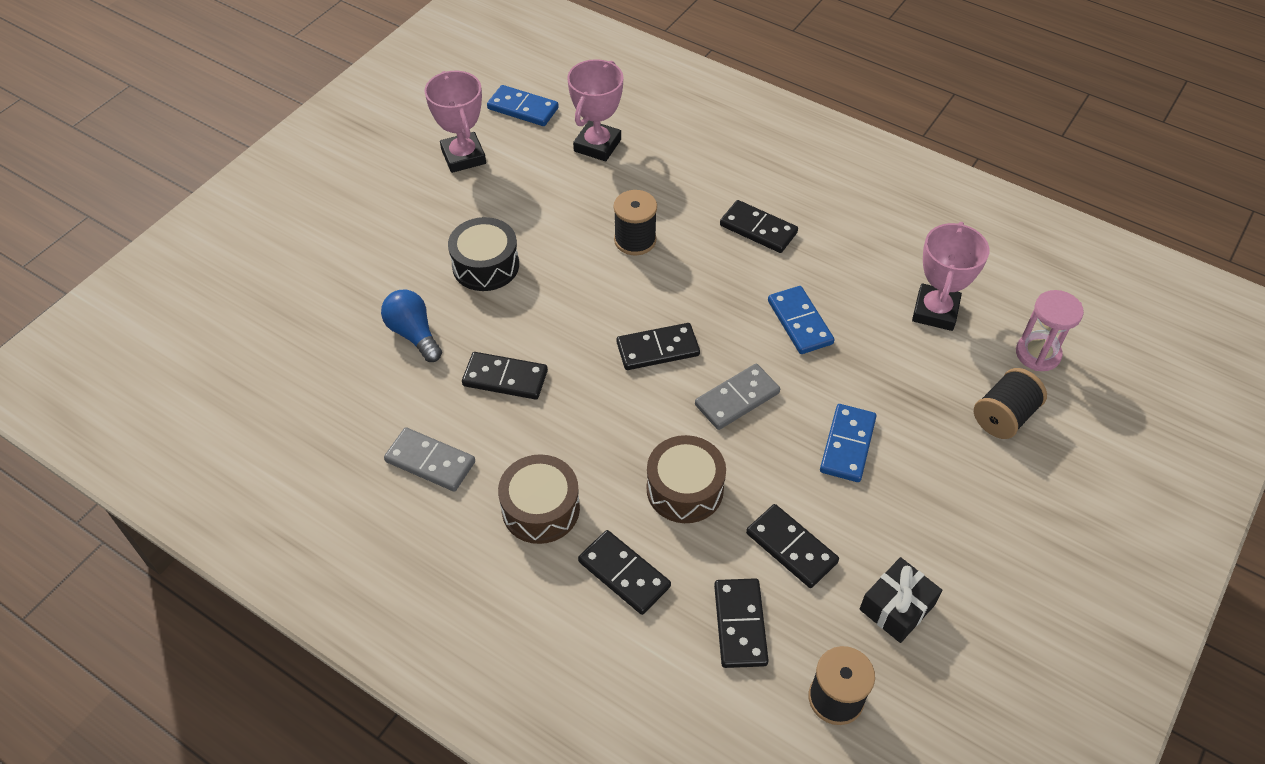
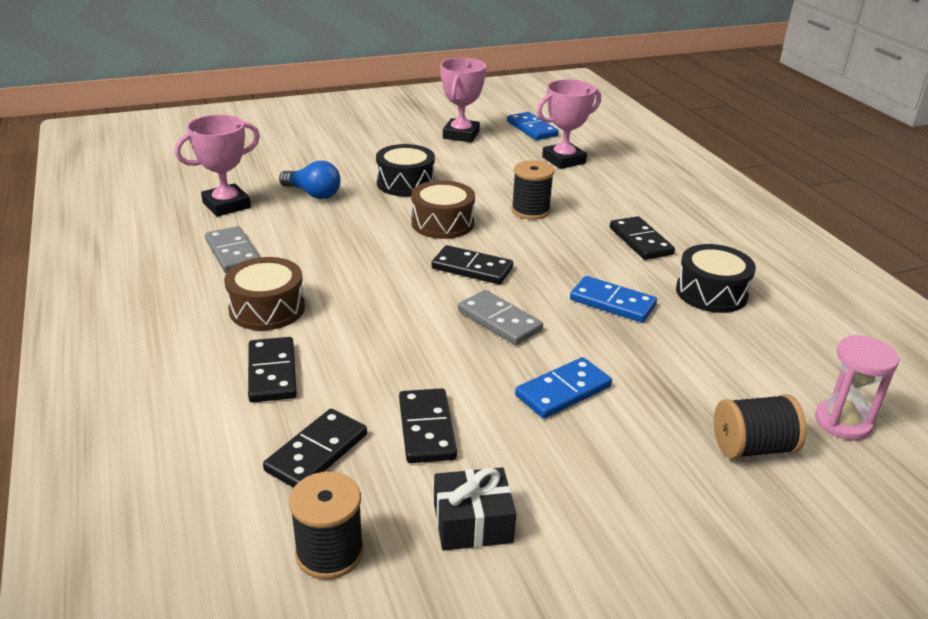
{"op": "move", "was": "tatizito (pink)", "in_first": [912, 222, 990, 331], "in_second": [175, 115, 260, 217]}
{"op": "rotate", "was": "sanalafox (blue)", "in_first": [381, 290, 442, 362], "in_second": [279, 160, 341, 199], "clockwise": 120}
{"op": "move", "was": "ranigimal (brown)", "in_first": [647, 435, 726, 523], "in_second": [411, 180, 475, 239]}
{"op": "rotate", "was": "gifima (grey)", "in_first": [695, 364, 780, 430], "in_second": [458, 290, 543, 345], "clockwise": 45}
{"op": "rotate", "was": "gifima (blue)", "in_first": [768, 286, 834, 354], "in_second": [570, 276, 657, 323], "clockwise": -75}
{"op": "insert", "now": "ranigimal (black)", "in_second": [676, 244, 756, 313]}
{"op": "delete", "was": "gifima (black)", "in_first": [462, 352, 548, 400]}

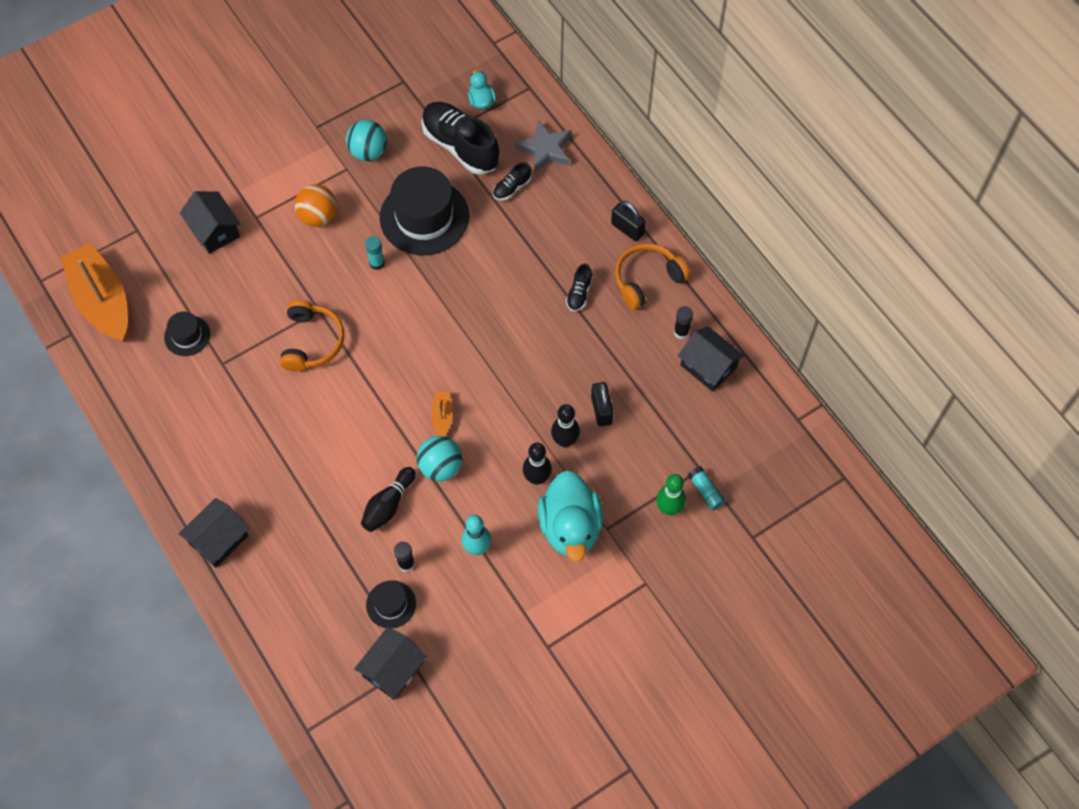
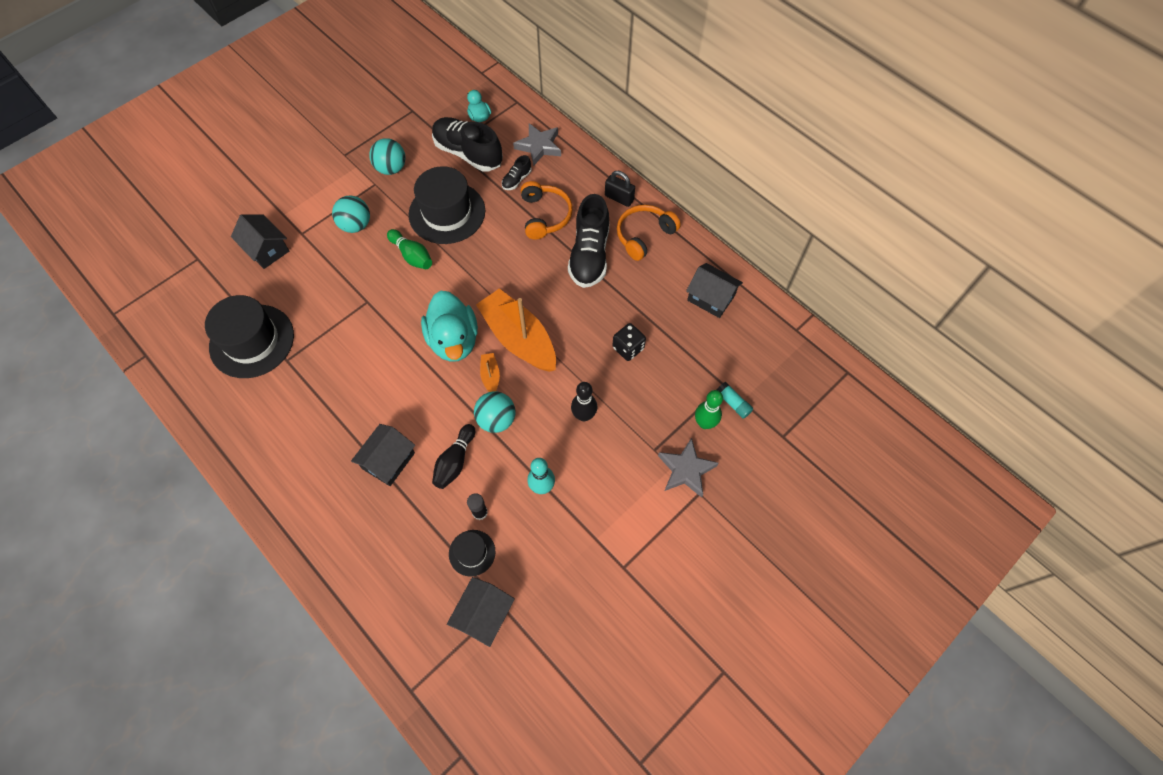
{"op": "resize", "was": "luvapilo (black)", "in_first": [164, 312, 210, 356], "in_second": [205, 295, 294, 378], "ratio": 2.03}
{"op": "recolor", "was": "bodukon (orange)", "now": "bodukon (turquoise)", "in_first": [294, 184, 337, 227], "in_second": [332, 195, 370, 233]}
{"op": "move", "was": "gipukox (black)", "in_first": [178, 498, 249, 568], "in_second": [351, 424, 415, 486]}
{"op": "replace", "was": "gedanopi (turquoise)", "now": "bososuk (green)", "in_first": [365, 236, 385, 270], "in_second": [387, 229, 432, 269]}
{"op": "move", "was": "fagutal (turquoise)", "in_first": [538, 470, 603, 562], "in_second": [421, 291, 478, 362]}
{"op": "move", "was": "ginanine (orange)", "in_first": [60, 243, 128, 342], "in_second": [476, 288, 556, 372]}
{"op": "move", "was": "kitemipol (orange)", "in_first": [280, 299, 344, 372], "in_second": [521, 181, 573, 239]}
{"op": "resize", "was": "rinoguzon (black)", "in_first": [566, 264, 593, 311], "in_second": [568, 194, 610, 288], "ratio": 2.19}
{"op": "replace", "was": "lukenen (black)", "now": "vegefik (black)", "in_first": [591, 382, 613, 426], "in_second": [612, 323, 646, 361]}
{"op": "insert", "now": "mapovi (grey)", "in_second": [658, 437, 719, 498]}
{"op": "delete", "was": "bososuk (black)", "in_first": [551, 404, 580, 447]}
{"op": "delete", "was": "gedanopi (black)", "in_first": [674, 306, 693, 339]}

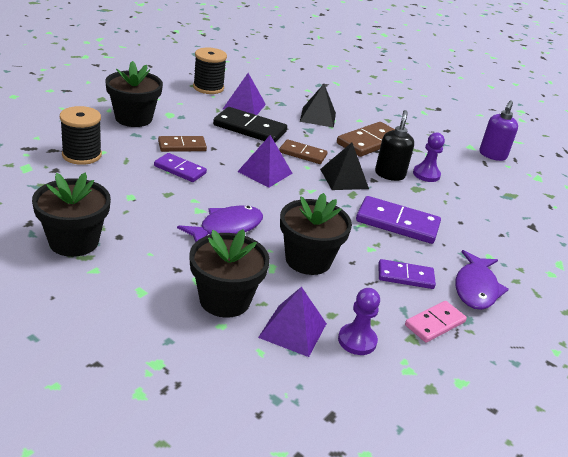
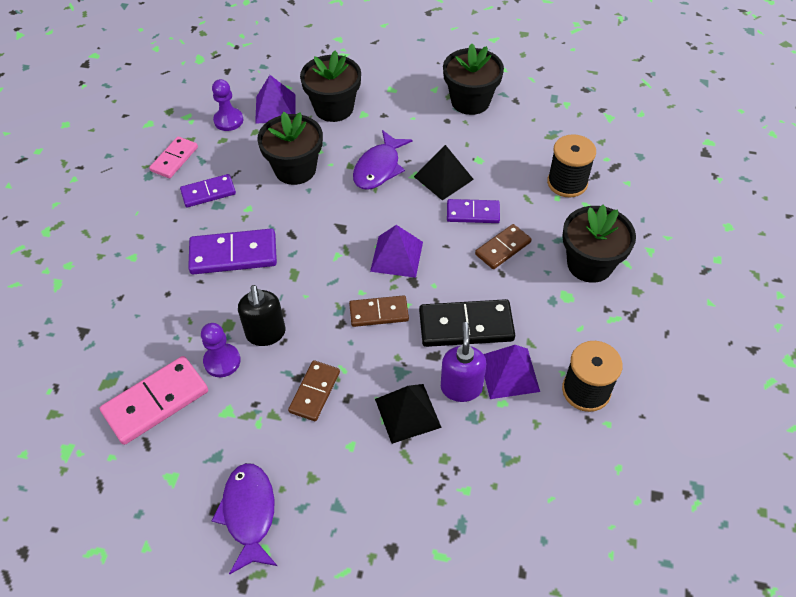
{"op": "insert", "now": "gifima (pink)", "in_second": [100, 356, 208, 445]}
{"op": "move", "was": "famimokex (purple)", "in_first": [455, 250, 509, 310], "in_second": [212, 463, 277, 574]}
{"op": "resize", "was": "gifima (brown)", "in_first": [337, 122, 395, 157], "in_second": [288, 360, 340, 421], "ratio": 0.63}
{"op": "move", "was": "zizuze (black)", "in_first": [320, 142, 369, 190], "in_second": [414, 145, 474, 200]}
{"op": "move", "was": "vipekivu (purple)", "in_first": [479, 101, 518, 161], "in_second": [441, 322, 486, 402]}

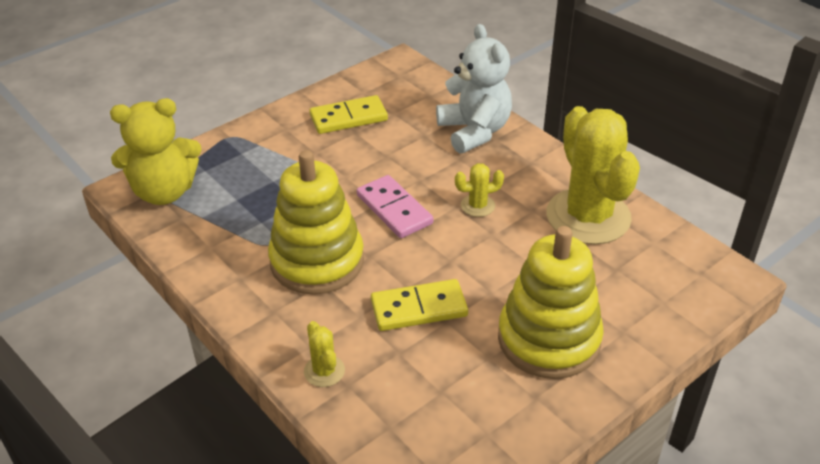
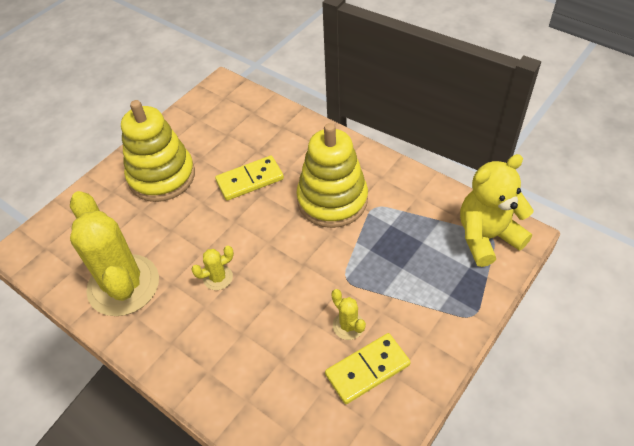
{"op": "move", "was": "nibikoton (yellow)", "in_first": [304, 321, 345, 387], "in_second": [331, 289, 366, 340]}
{"op": "delete", "was": "gifima (pink)", "in_first": [357, 175, 433, 238]}
{"op": "delete", "was": "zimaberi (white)", "in_first": [436, 24, 512, 154]}

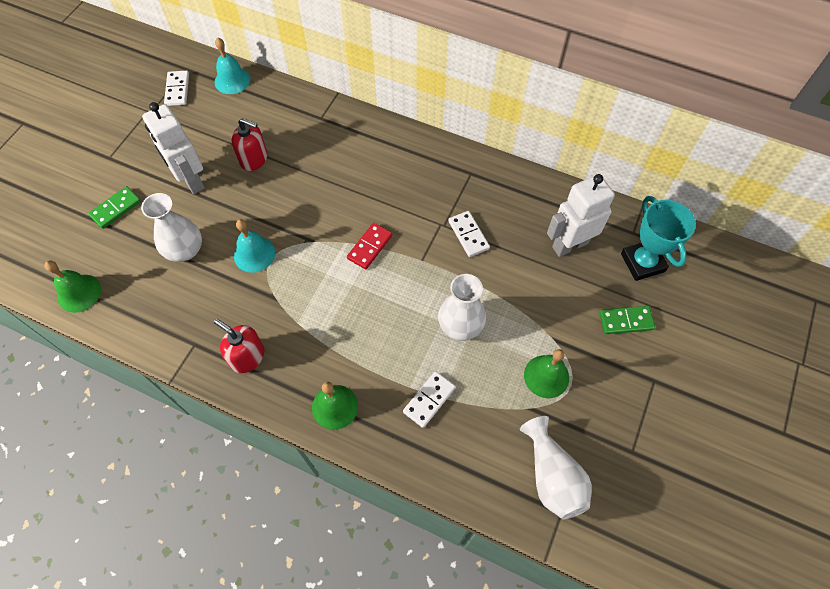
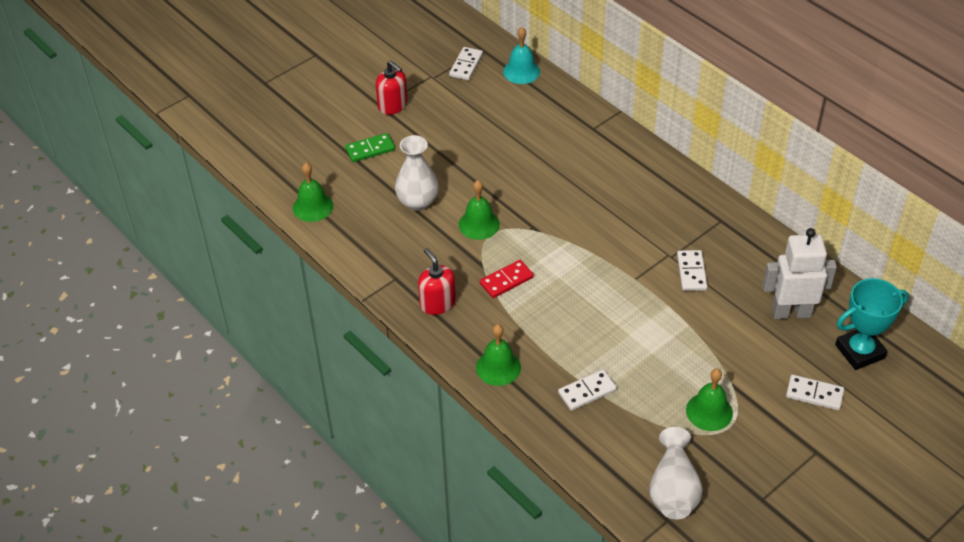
{"op": "move", "was": "vipekivu (red)", "in_first": [232, 118, 267, 171], "in_second": [375, 61, 408, 115]}
{"op": "recolor", "was": "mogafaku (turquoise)", "now": "mogafaku (green)", "in_first": [234, 219, 275, 273], "in_second": [459, 180, 500, 240]}
{"op": "move", "was": "gifima (red)", "in_first": [347, 223, 392, 269], "in_second": [480, 260, 534, 298]}
{"op": "recolor", "was": "gifima (green)", "now": "gifima (white)", "in_first": [599, 306, 655, 334], "in_second": [786, 375, 844, 410]}
{"op": "rotate", "was": "tatizito (turquoise)", "in_first": [621, 196, 696, 281], "in_second": [835, 278, 909, 370], "clockwise": 60}
{"op": "delete", "was": "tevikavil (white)", "in_first": [142, 102, 205, 194]}
{"op": "delete", "was": "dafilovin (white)", "in_first": [438, 274, 486, 341]}

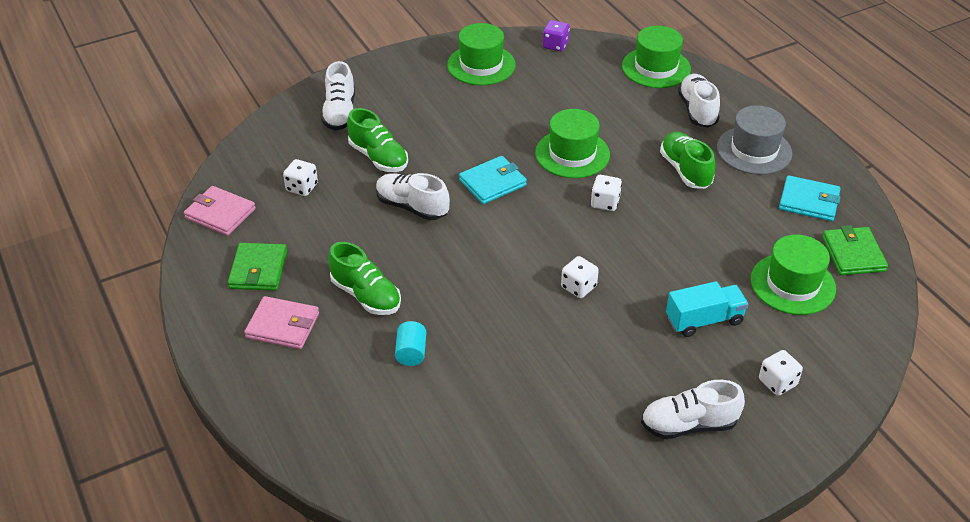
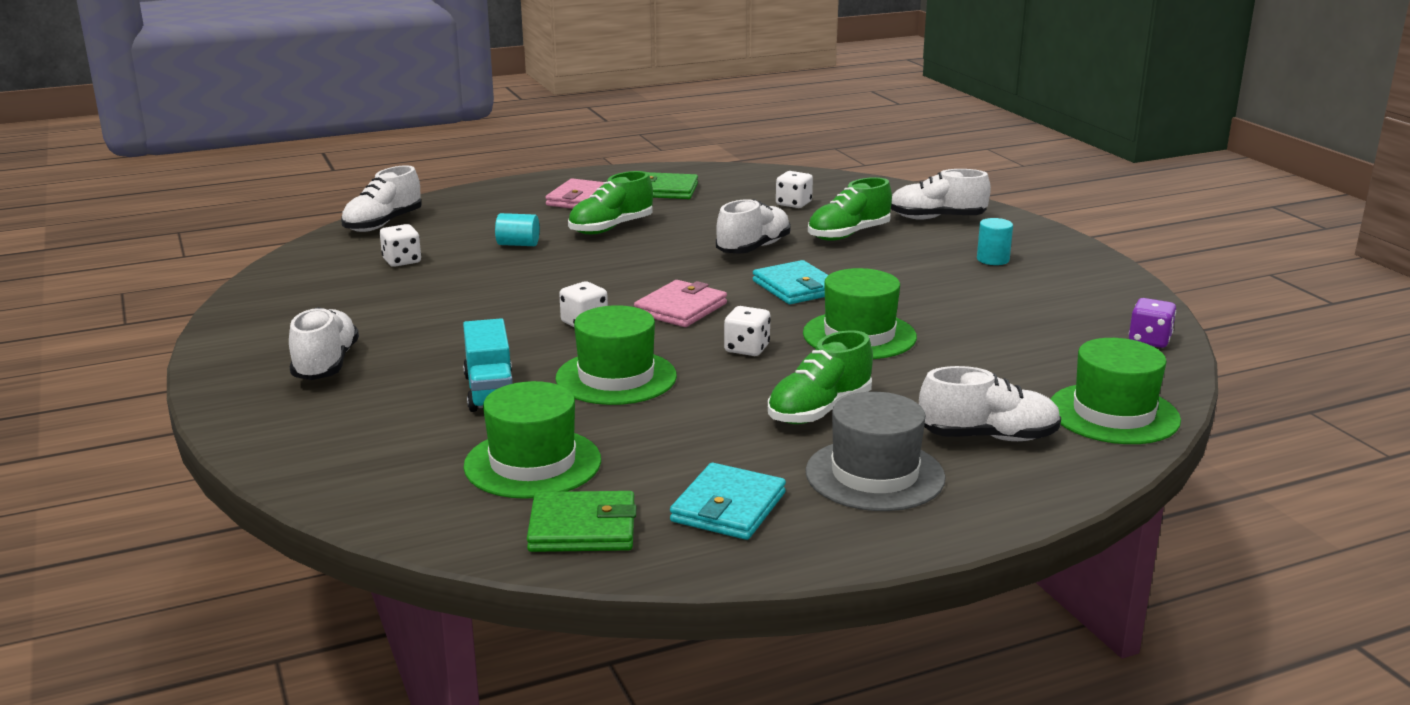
{"op": "insert", "now": "rinoguzon (white)", "in_second": [341, 165, 422, 232]}
{"op": "move", "was": "vegefik (white)", "in_first": [759, 350, 803, 396], "in_second": [380, 224, 421, 267]}
{"op": "move", "was": "luvapilo (green)", "in_first": [447, 23, 516, 85], "in_second": [555, 305, 677, 405]}
{"op": "move", "was": "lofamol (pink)", "in_first": [184, 186, 256, 236], "in_second": [634, 280, 727, 327]}
{"op": "rotate", "was": "rinoguzon (green)", "in_first": [660, 132, 715, 189], "in_second": [768, 330, 873, 424], "clockwise": 150}
{"op": "insert", "now": "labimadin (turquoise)", "in_second": [977, 218, 1013, 265]}

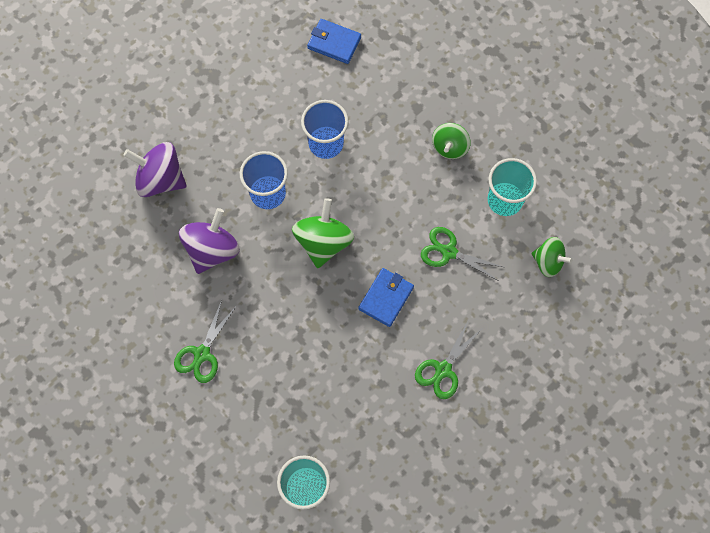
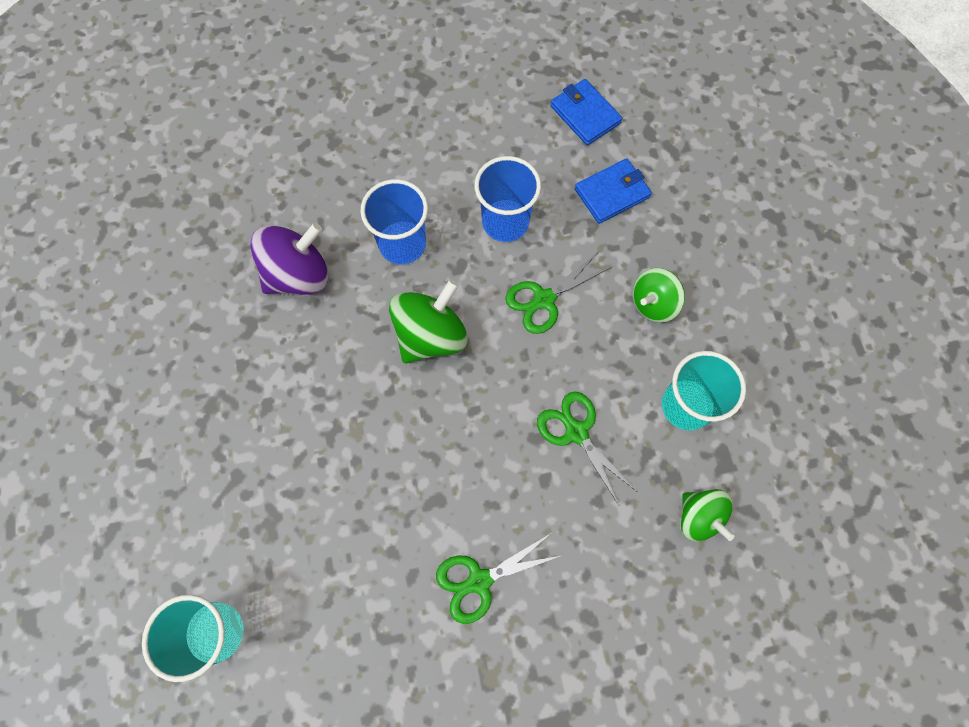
{"op": "move", "was": "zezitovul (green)", "in_first": [174, 300, 236, 383], "in_second": [505, 252, 612, 334]}
{"op": "move", "was": "lofamol (blue)", "in_first": [358, 268, 414, 327], "in_second": [575, 158, 652, 224]}
{"op": "delete", "was": "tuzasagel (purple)", "in_first": [124, 142, 187, 197]}

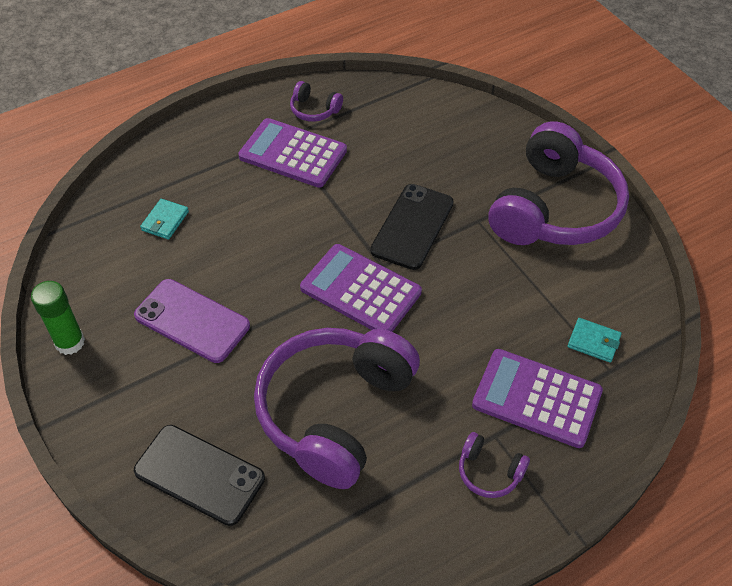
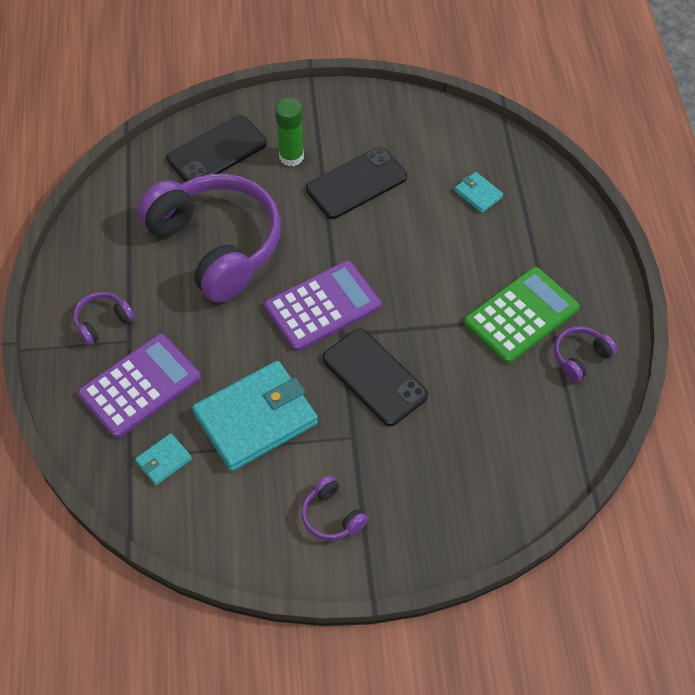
{"op": "insert", "now": "lofamol (turquoise)", "in_second": [192, 361, 318, 471]}
{"op": "move", "was": "gedanopi (green)", "in_first": [31, 281, 85, 355], "in_second": [275, 98, 304, 166]}
{"op": "resize", "was": "kitemipol (purple)", "in_first": [488, 121, 629, 245], "in_second": [301, 476, 368, 540], "ratio": 0.4}
{"op": "recolor", "was": "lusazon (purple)", "now": "lusazon (black)", "in_first": [134, 279, 250, 363], "in_second": [306, 147, 407, 219]}
{"op": "recolor", "was": "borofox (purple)", "now": "borofox (green)", "in_first": [238, 118, 347, 188], "in_second": [464, 267, 579, 364]}

